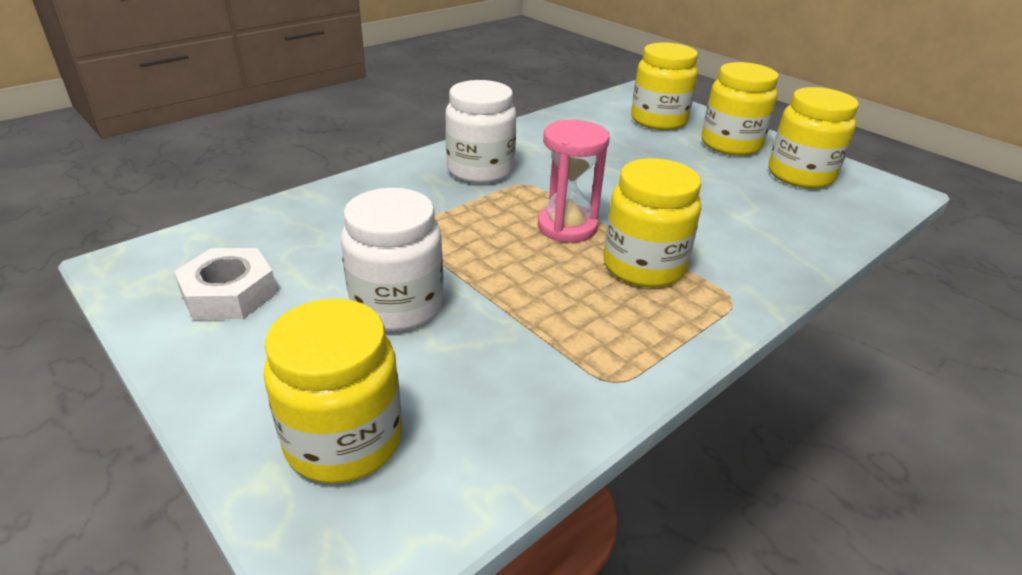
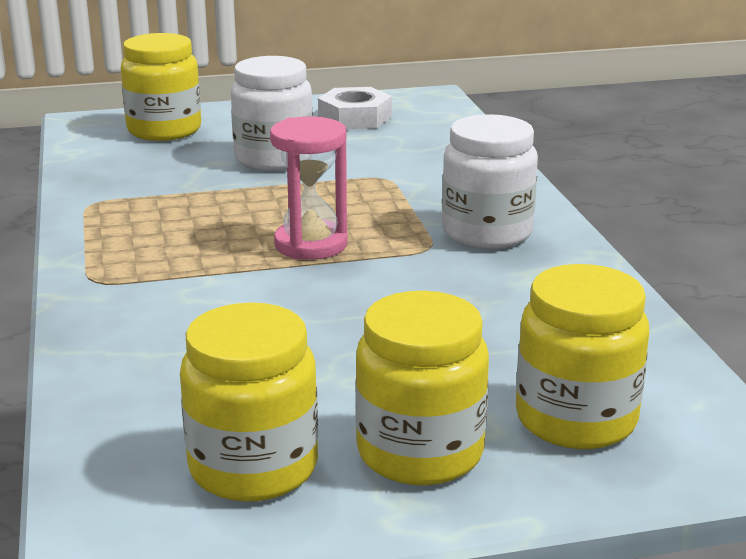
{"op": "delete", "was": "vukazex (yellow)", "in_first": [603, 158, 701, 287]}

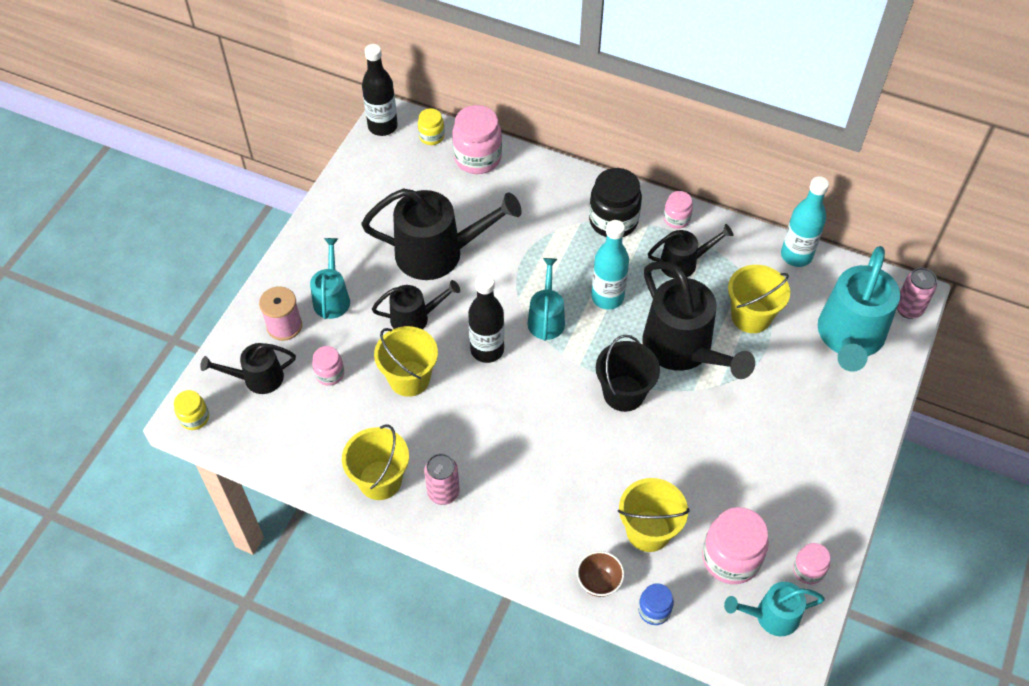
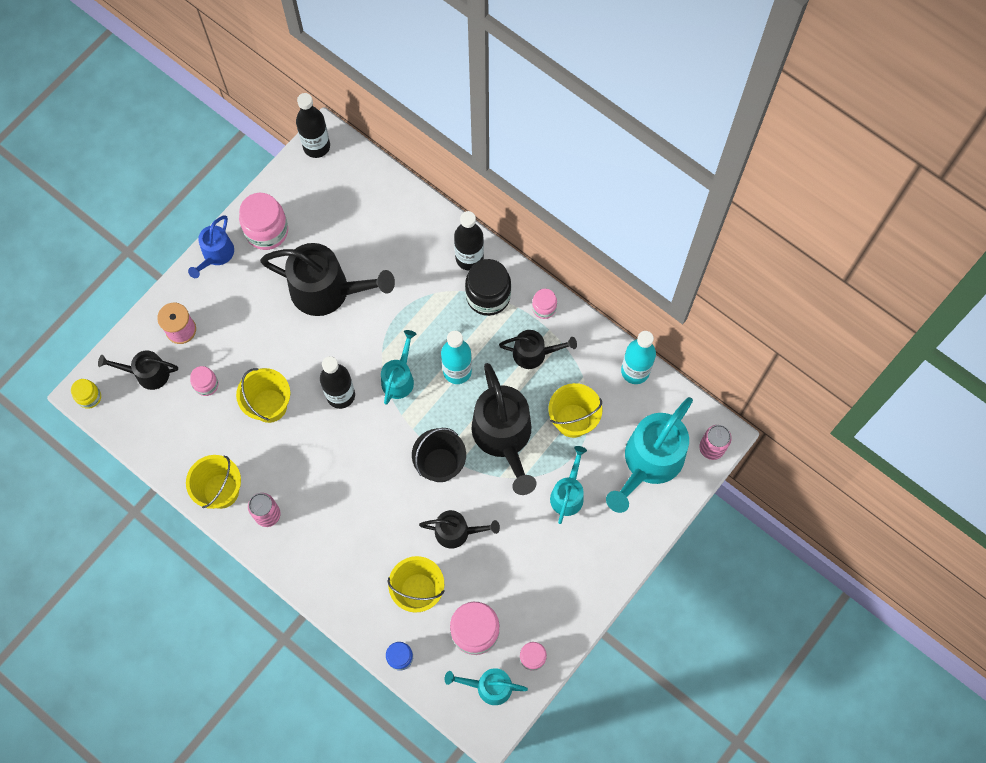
{"op": "insert", "now": "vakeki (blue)", "in_second": [188, 216, 234, 278]}
{"op": "move", "was": "vukazex (pink)", "in_first": [452, 105, 502, 174], "in_second": [239, 193, 288, 250]}
{"op": "move", "was": "vakeki (black)", "in_first": [372, 280, 460, 330], "in_second": [419, 510, 500, 549]}
{"op": "insert", "now": "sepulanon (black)", "in_second": [454, 211, 484, 271]}
{"op": "move", "was": "vakeki (turquoise)", "in_first": [310, 238, 350, 319], "in_second": [550, 446, 587, 524]}
{"op": "delete", "was": "vukazex (yellow)", "in_first": [418, 108, 445, 145]}
{"op": "delete", "was": "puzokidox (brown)", "in_first": [577, 551, 624, 597]}

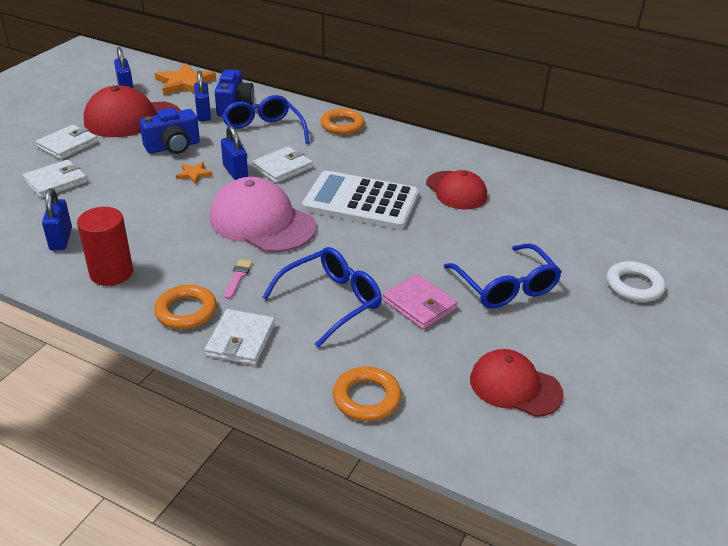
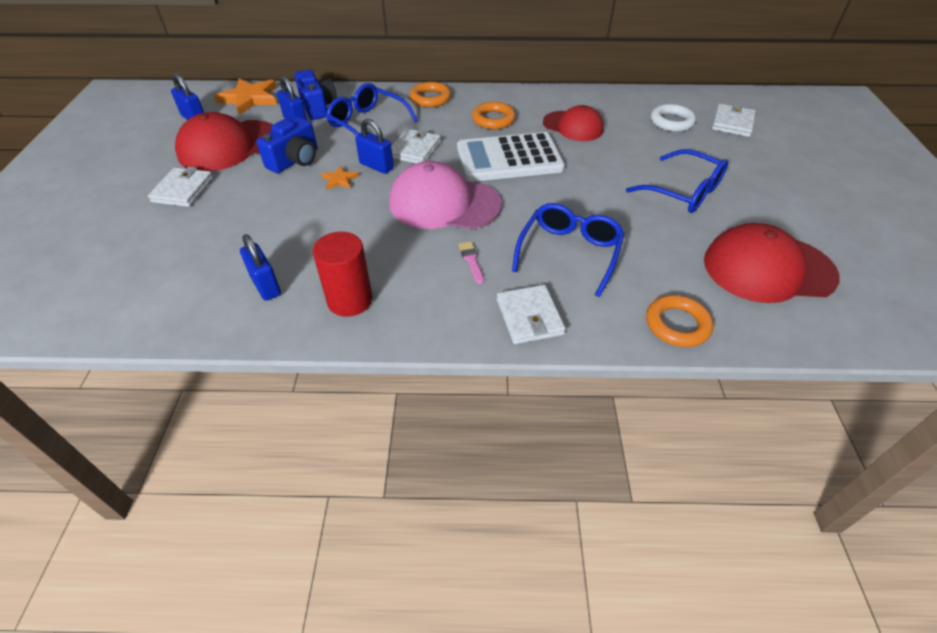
{"op": "move", "was": "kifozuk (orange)", "in_first": [154, 285, 217, 329], "in_second": [472, 102, 516, 129]}
{"op": "move", "was": "kifozuk (white)", "in_first": [606, 261, 666, 302], "in_second": [651, 104, 696, 132]}
{"op": "resize", "was": "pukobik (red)", "in_first": [470, 349, 564, 417], "in_second": [704, 223, 840, 303], "ratio": 1.54}
{"op": "move", "was": "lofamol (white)", "in_first": [23, 159, 87, 198], "in_second": [712, 104, 756, 137]}
{"op": "delete", "was": "lofamol (pink)", "in_first": [383, 274, 458, 329]}

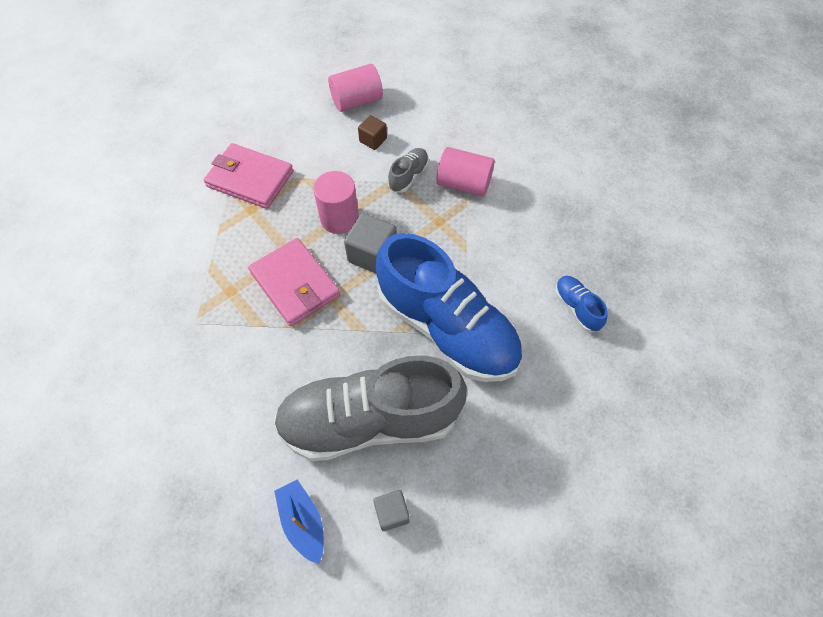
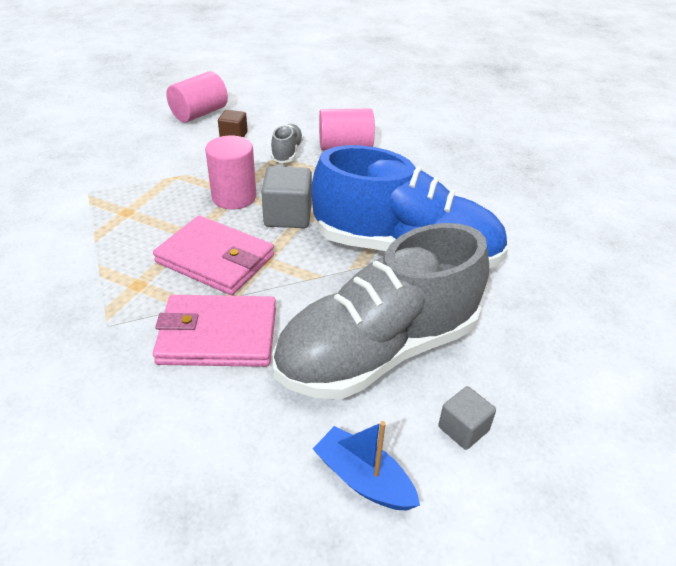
{"op": "move", "was": "lofamol (pink)", "in_first": [204, 143, 294, 209], "in_second": [153, 295, 276, 367]}
{"op": "delete", "was": "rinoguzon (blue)", "in_first": [555, 276, 608, 332]}

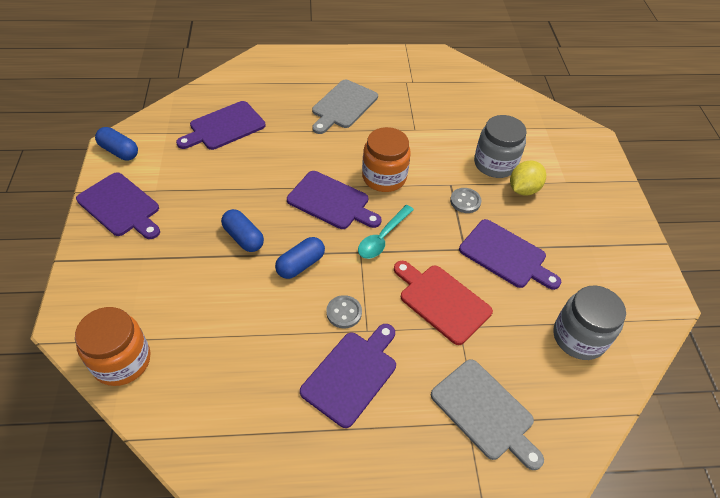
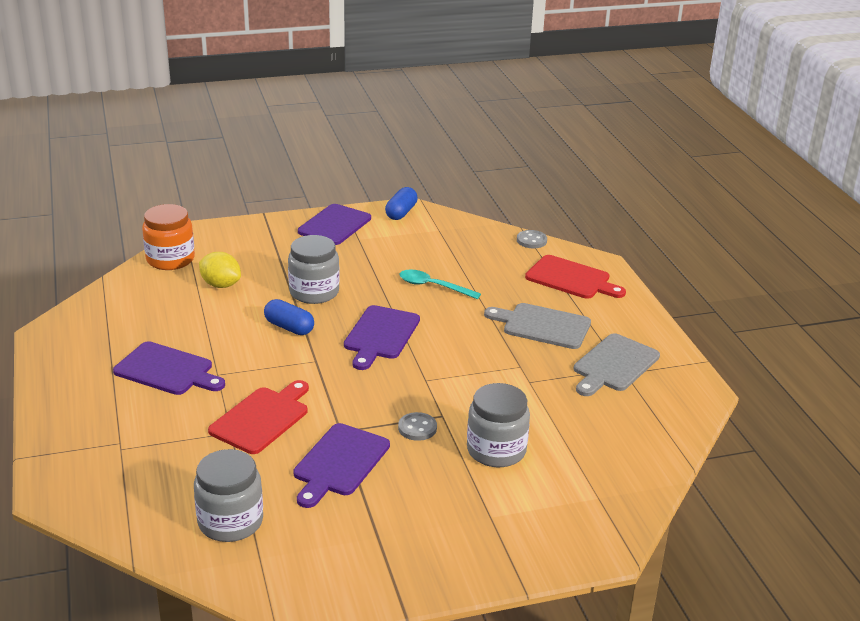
{"op": "move", "was": "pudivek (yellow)", "in_first": [510, 160, 546, 196], "in_second": [199, 252, 241, 288]}
{"op": "replace", "was": "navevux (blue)", "now": "vukazex (grey)", "in_first": [221, 209, 264, 252], "in_second": [288, 235, 340, 304]}
{"op": "move", "was": "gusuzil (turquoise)", "in_first": [358, 205, 414, 259], "in_second": [399, 269, 481, 299]}
{"op": "move", "was": "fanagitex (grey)", "in_first": [326, 295, 362, 328], "in_second": [517, 230, 547, 248]}
{"op": "insert", "now": "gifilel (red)", "in_second": [525, 255, 626, 299]}
{"op": "move", "was": "gifilel (grey)", "in_first": [431, 359, 544, 470], "in_second": [574, 333, 660, 396]}
{"op": "delete", "was": "gifilel (purple)", "in_first": [176, 101, 266, 150]}
{"op": "delete", "was": "vukazex (orange)", "in_first": [362, 127, 411, 192]}

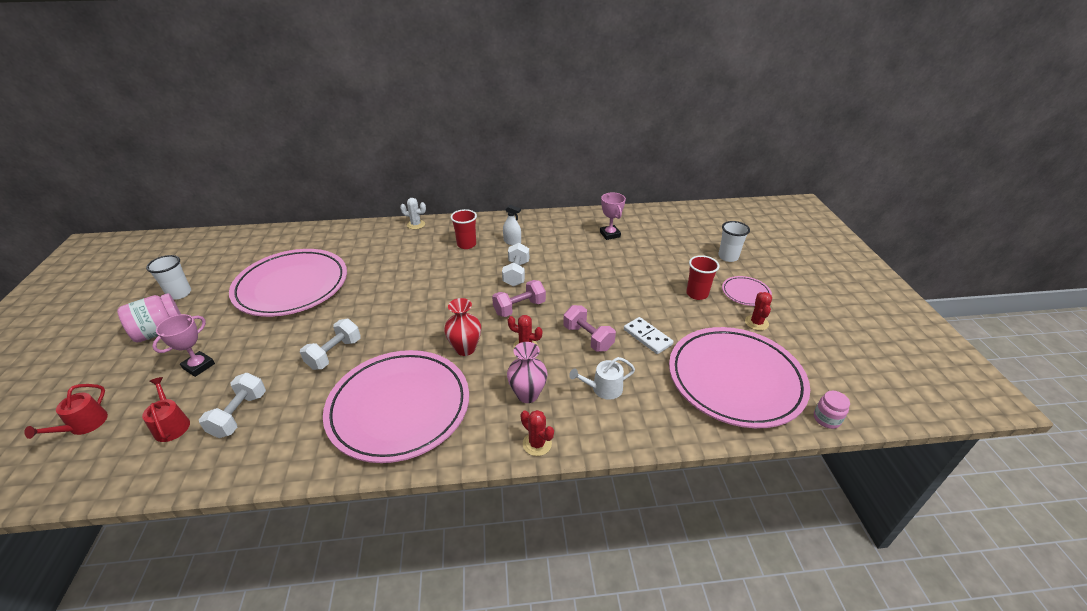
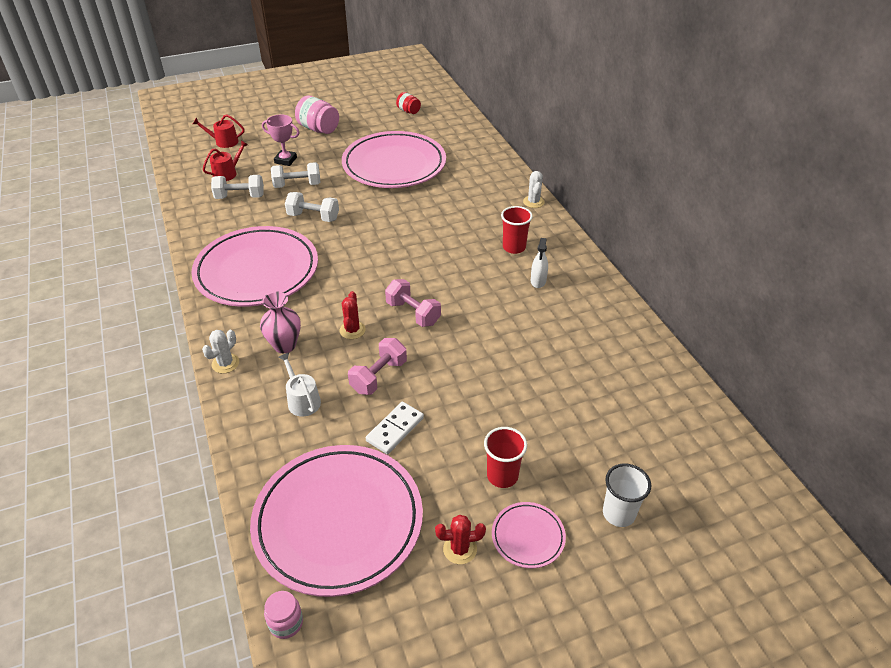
{"op": "recolor", "was": "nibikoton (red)", "now": "nibikoton (white)", "in_first": [521, 410, 554, 456], "in_second": [202, 330, 239, 373]}
{"op": "move", "was": "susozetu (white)", "in_first": [502, 243, 529, 287], "in_second": [271, 162, 320, 188]}
{"op": "insert", "now": "vukazex (red)", "in_second": [396, 92, 421, 114]}
{"op": "delete", "was": "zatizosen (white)", "in_first": [146, 255, 191, 300]}
{"op": "delete", "was": "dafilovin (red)", "in_first": [444, 298, 481, 356]}
{"op": "delete", "was": "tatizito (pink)", "in_first": [600, 193, 626, 240]}

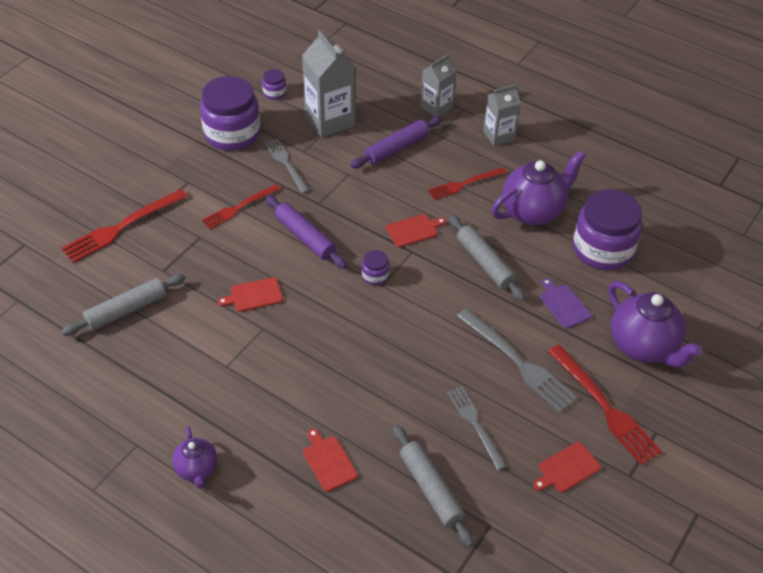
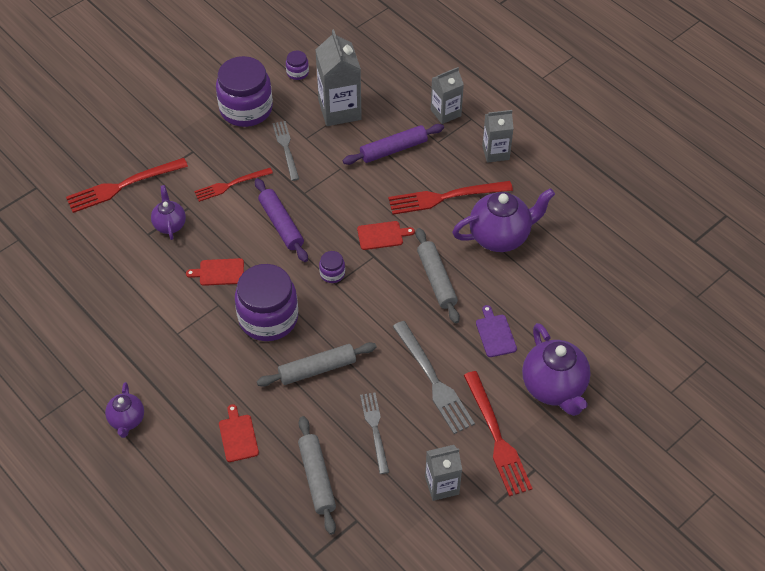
{"op": "insert", "now": "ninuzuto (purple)", "in_second": [151, 185, 186, 240]}
{"op": "move", "was": "vukazex (purple)", "in_first": [573, 189, 642, 270], "in_second": [235, 264, 298, 341]}
{"op": "move", "was": "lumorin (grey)", "in_first": [62, 274, 185, 336], "in_second": [257, 342, 377, 387]}
{"op": "resize", "was": "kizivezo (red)", "in_first": [428, 168, 507, 200], "in_second": [388, 181, 513, 215], "ratio": 1.54}
{"op": "replace", "was": "gifilel (red)", "now": "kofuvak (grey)", "in_first": [533, 442, 601, 493], "in_second": [425, 445, 462, 501]}

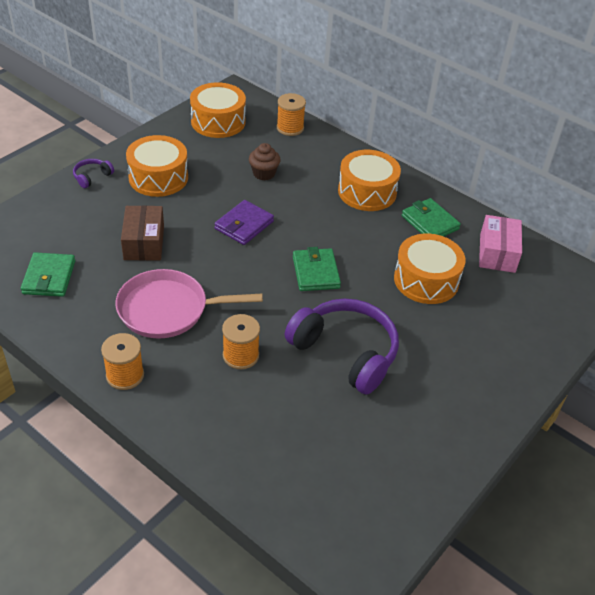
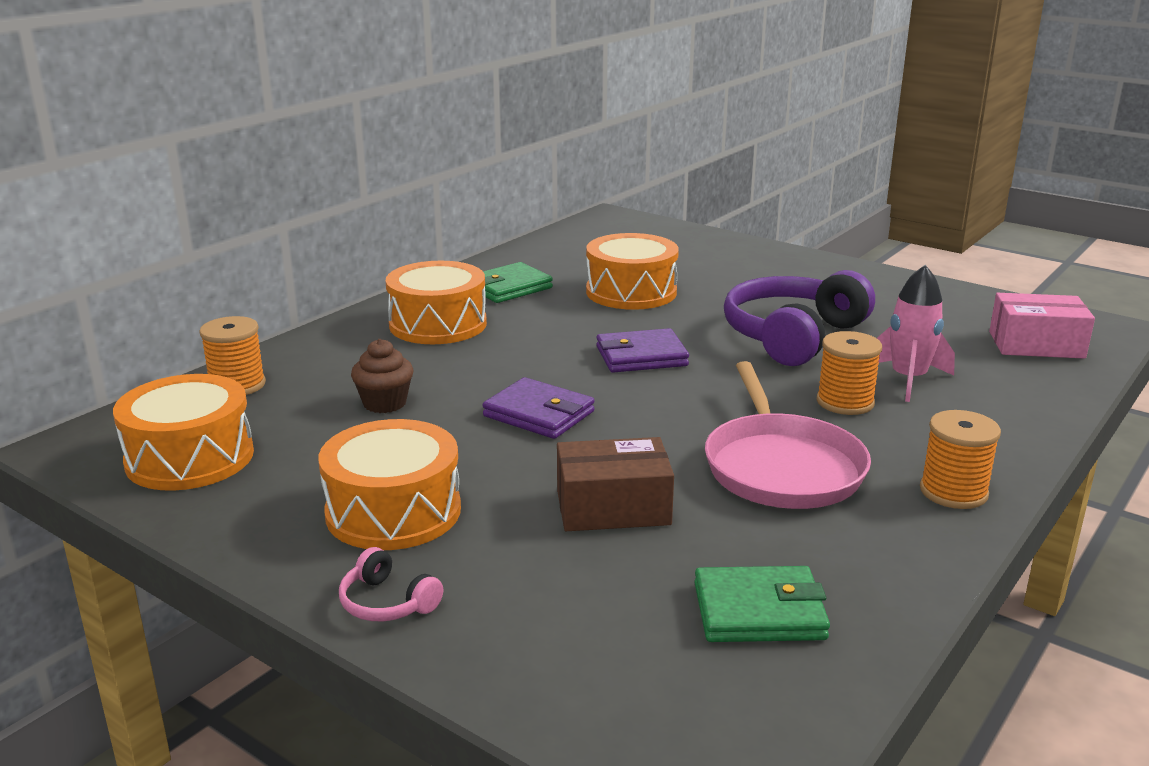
{"op": "recolor", "was": "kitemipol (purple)", "now": "kitemipol (pink)", "in_first": [73, 159, 114, 188], "in_second": [339, 547, 443, 621]}
{"op": "recolor", "was": "lofamol (green)", "now": "lofamol (purple)", "in_first": [293, 247, 341, 291], "in_second": [596, 328, 689, 373]}
{"op": "insert", "now": "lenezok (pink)", "in_second": [877, 265, 955, 402]}
{"op": "move", "was": "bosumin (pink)", "in_first": [479, 215, 522, 273], "in_second": [989, 293, 1095, 359]}

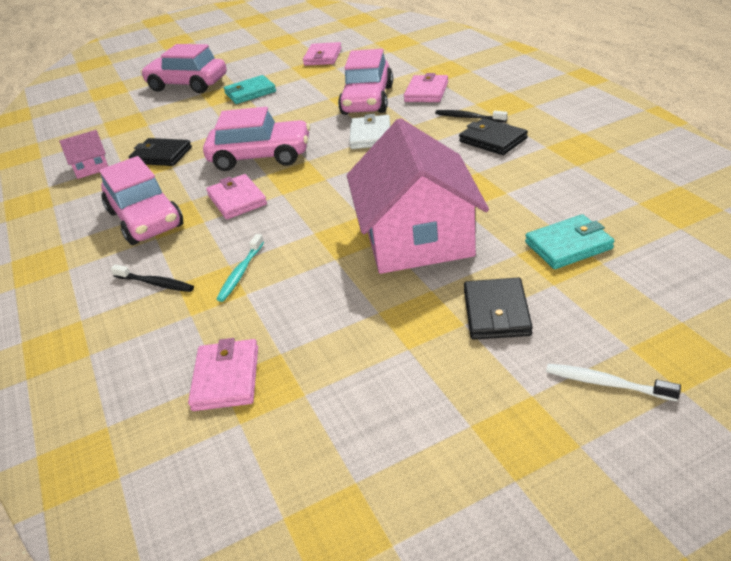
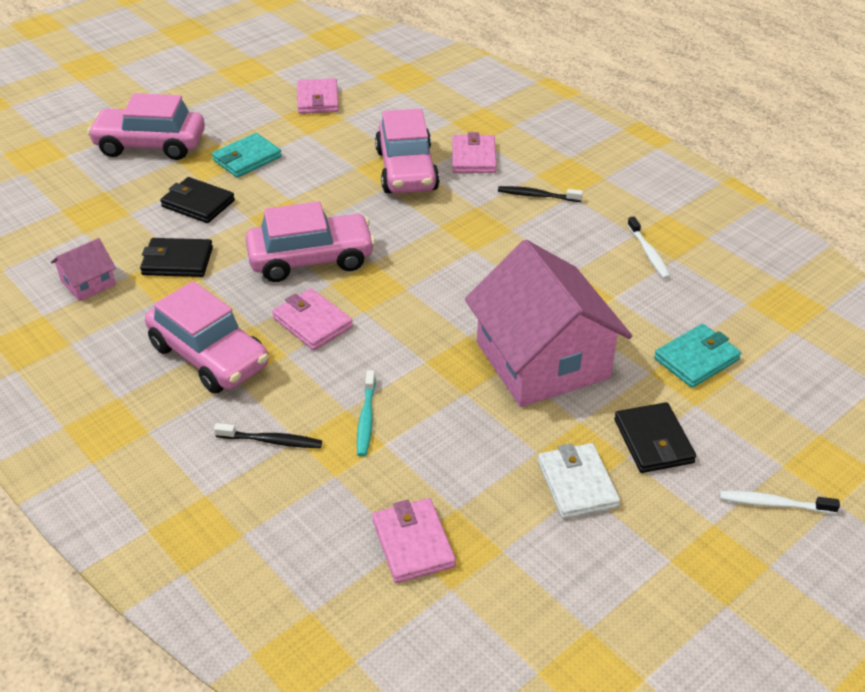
{"op": "move", "was": "lofamol (black)", "in_first": [459, 118, 528, 155], "in_second": [160, 177, 235, 223]}
{"op": "move", "was": "lofamol (white)", "in_first": [349, 114, 390, 149], "in_second": [538, 443, 620, 519]}
{"op": "insert", "now": "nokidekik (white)", "in_second": [627, 216, 671, 279]}

